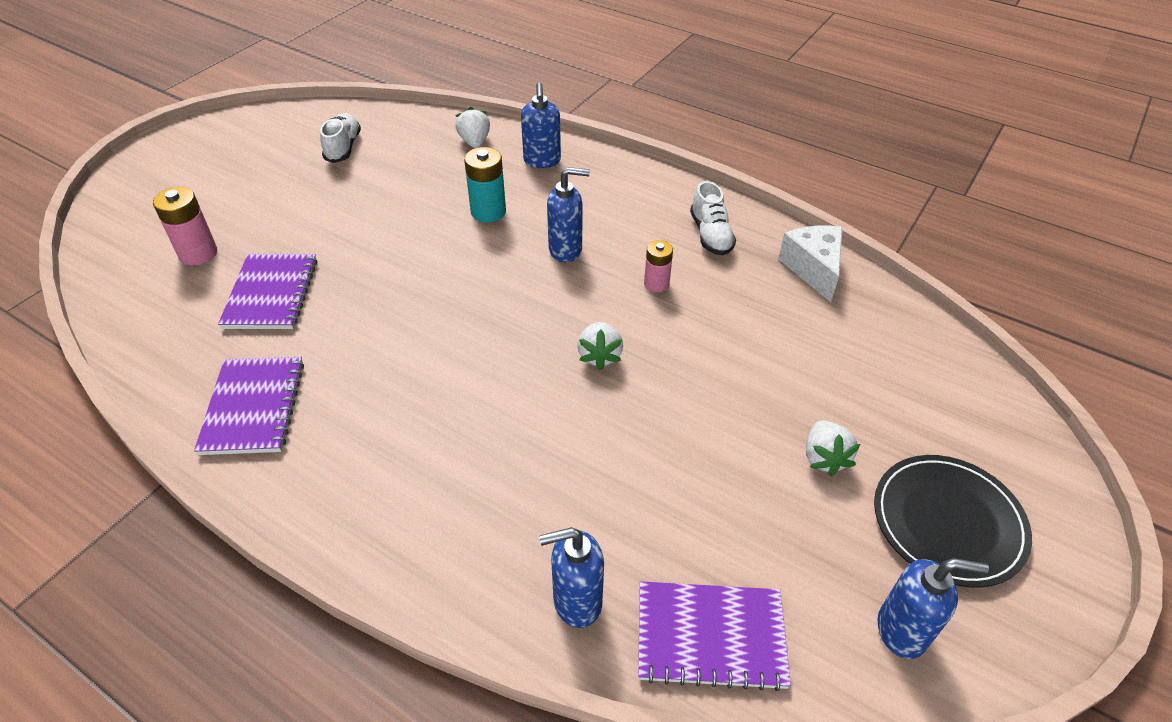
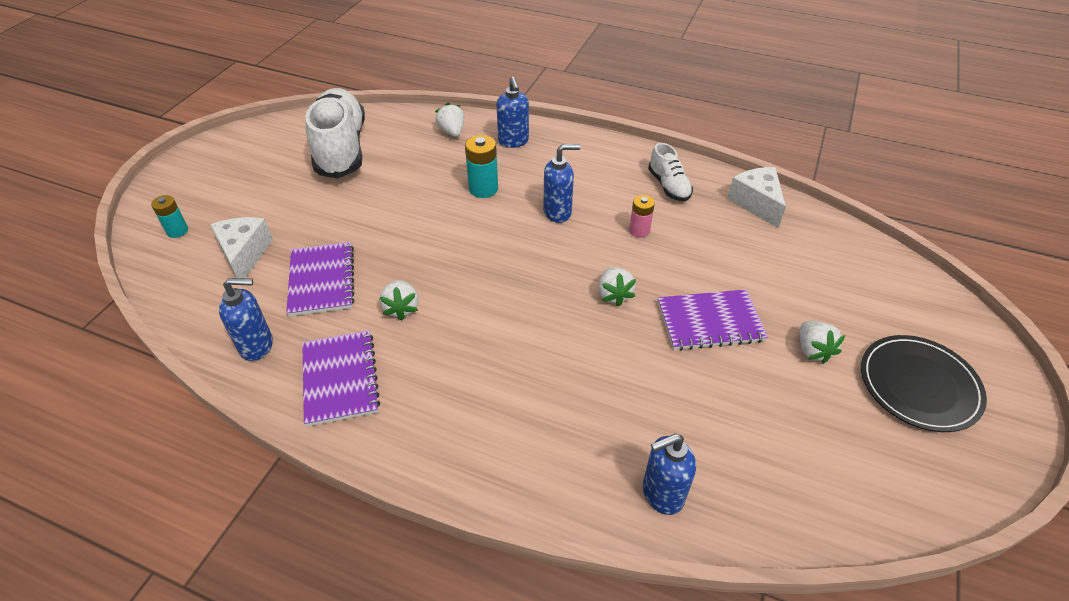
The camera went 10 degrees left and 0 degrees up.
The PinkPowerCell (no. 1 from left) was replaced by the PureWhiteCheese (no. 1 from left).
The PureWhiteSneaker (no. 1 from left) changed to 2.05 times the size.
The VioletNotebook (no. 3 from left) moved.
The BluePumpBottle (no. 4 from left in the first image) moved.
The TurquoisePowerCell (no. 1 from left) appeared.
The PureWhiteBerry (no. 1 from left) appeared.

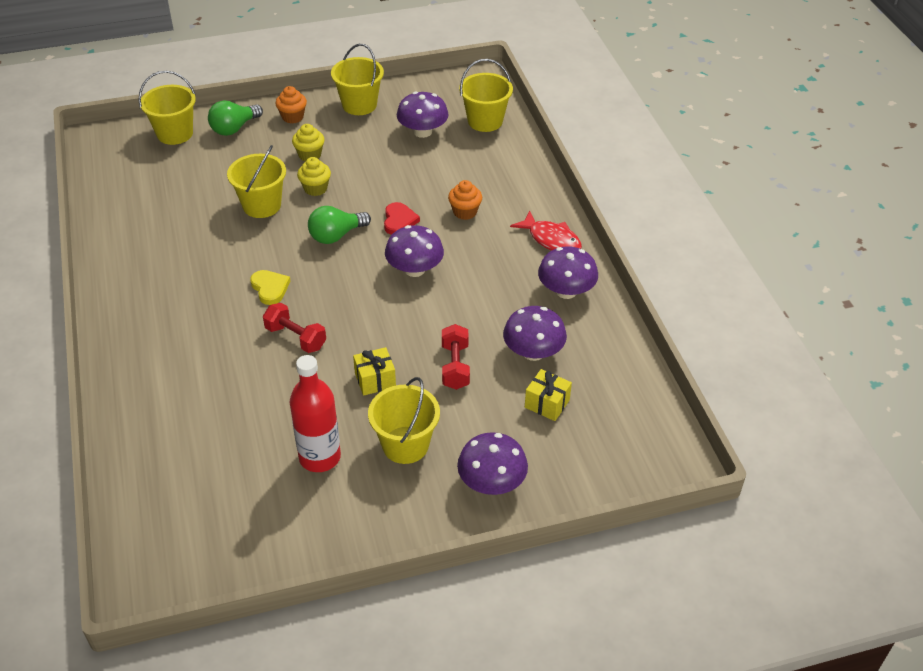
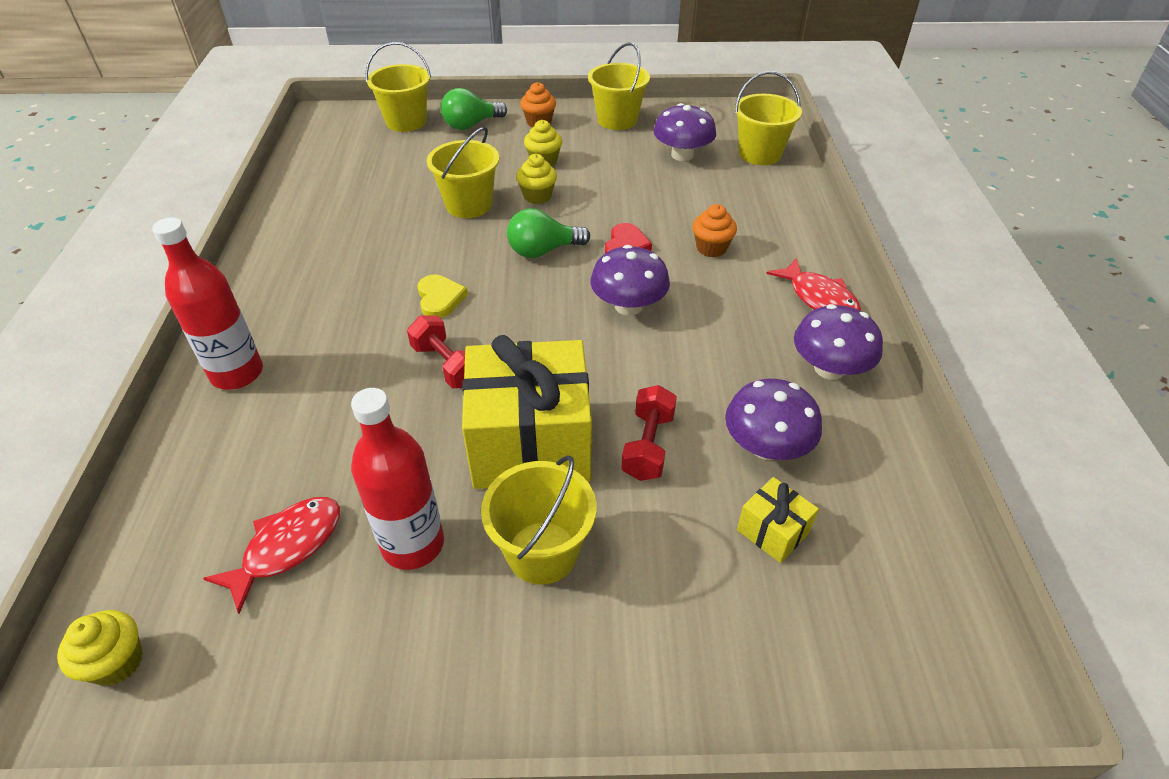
The camera went 15 degrees right and 0 degrees up.
The YellowWrappedGift (no. 1 from left) changed to 2.32 times the size.
The VioletMushroom (no. 3 from left) disappeared.
The YellowCupcake (no. 1 from left) appeared.
The RedDrinkBottle (no. 1 from left) appeared.
The RedFishFigure (no. 1 from left) appeared.

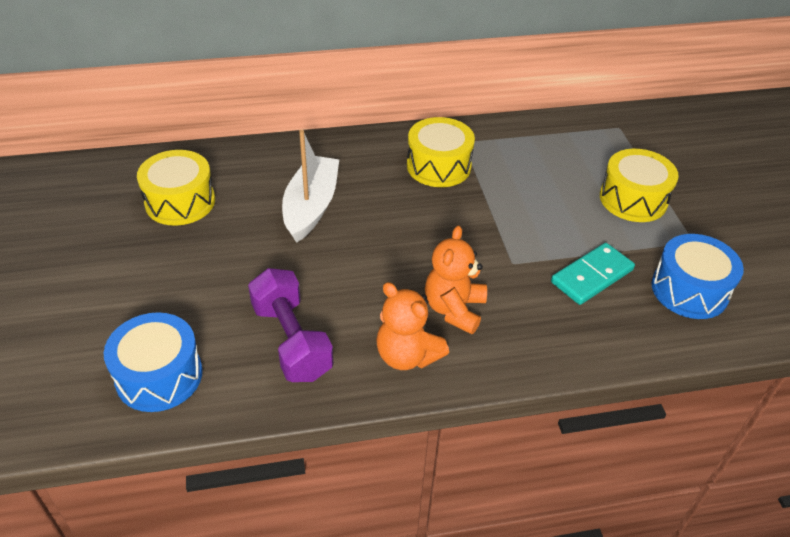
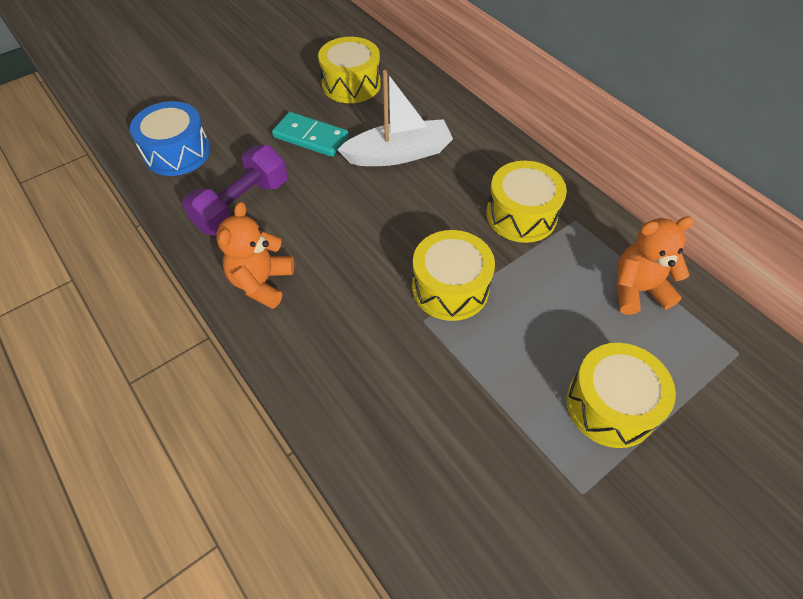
The camera went 65 degrees right and 10 degrees up.
The OrangeStuffedBear (no. 2 from left) moved.
The TurquoiseDominoPiece moved.
The BlueSnareDrum (no. 2 from left) disappeared.
The YellowSnareDrum (no. 2 from left) appeared.

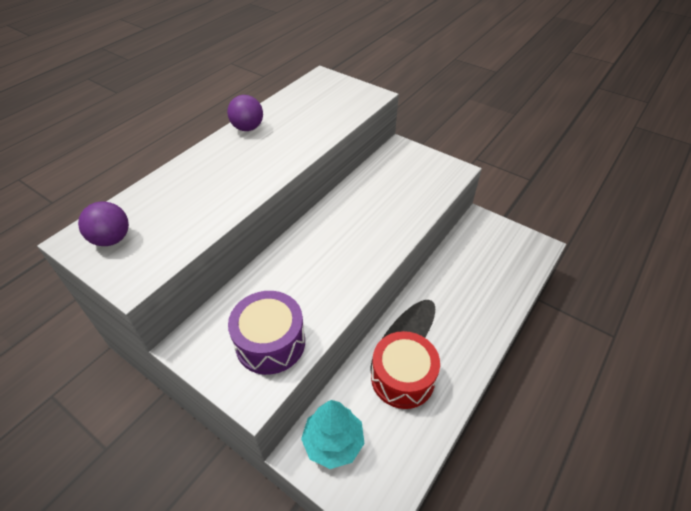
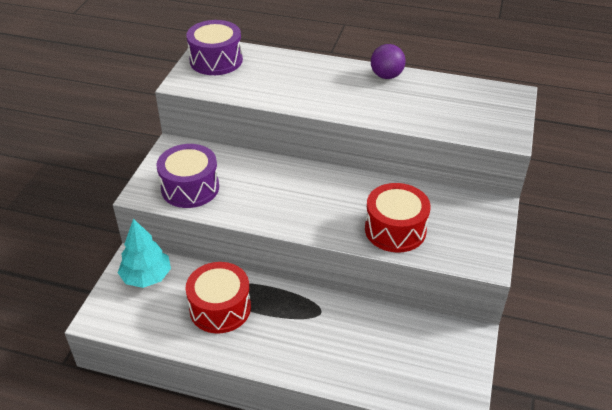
The camera went 70 degrees right and 5 degrees down.
The VioletSphere (no. 1 from left) was replaced by the VioletSnareDrum (no. 2 from left).
The RedSnareDrum (no. 2 from left) appeared.

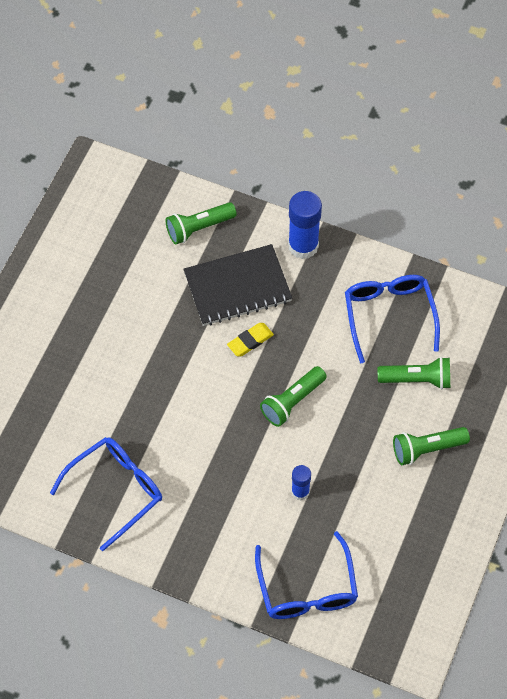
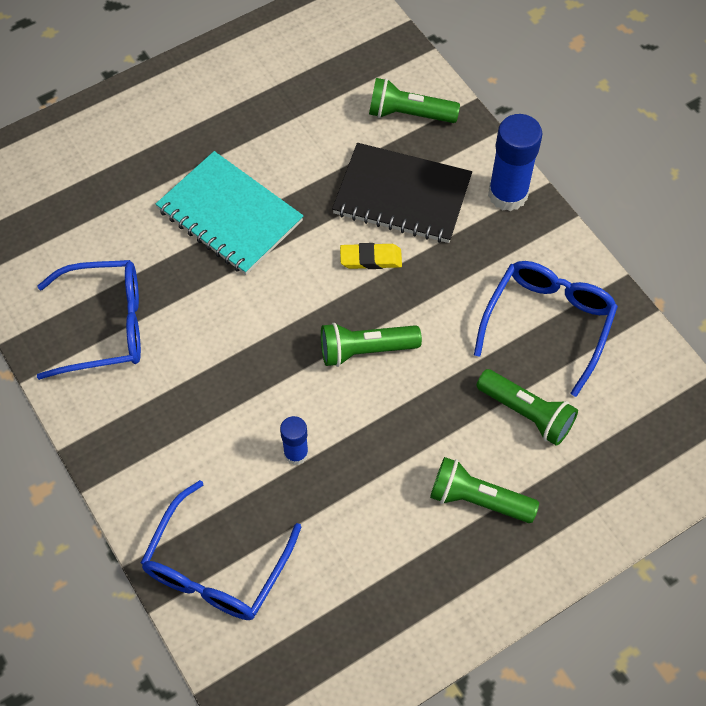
The camera went 35 degrees right and 0 degrees up.
The TurquoiseNotebook appeared.

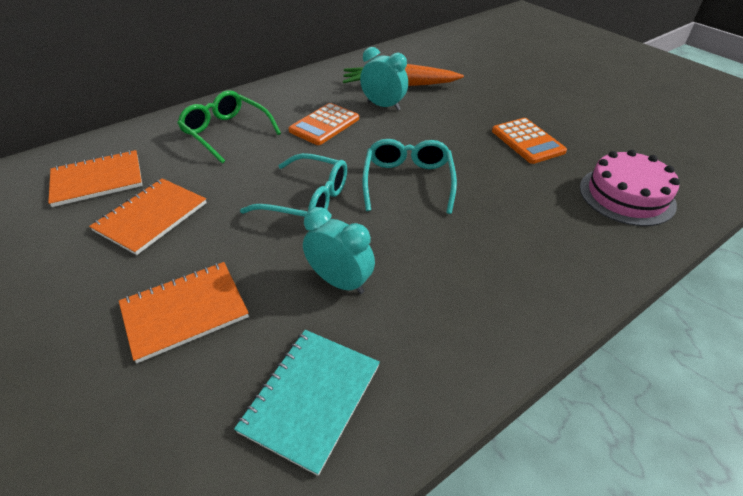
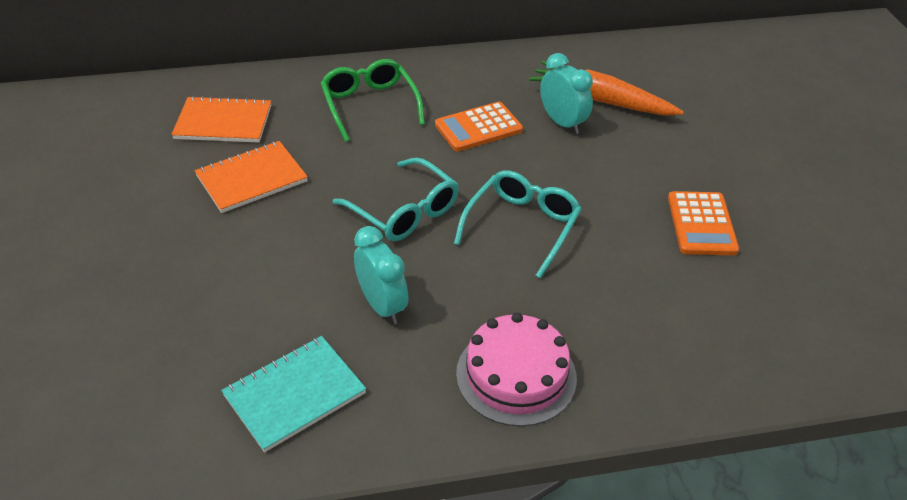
The camera went 25 degrees right and 0 degrees up.
The OrangeNotebook (no. 3 from left) disappeared.
The PinkCake moved.

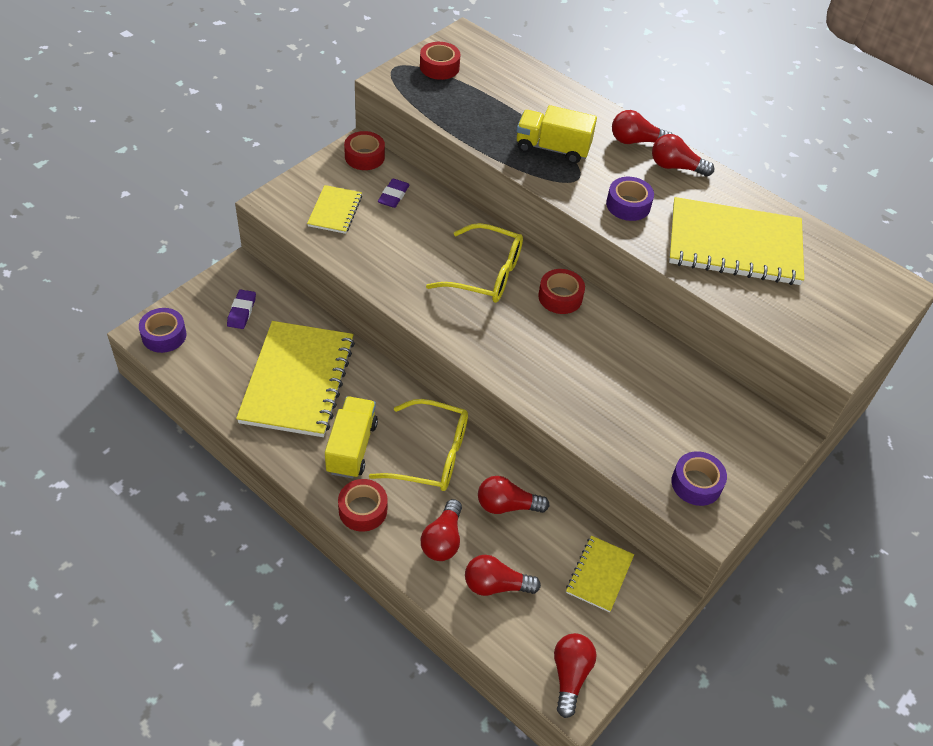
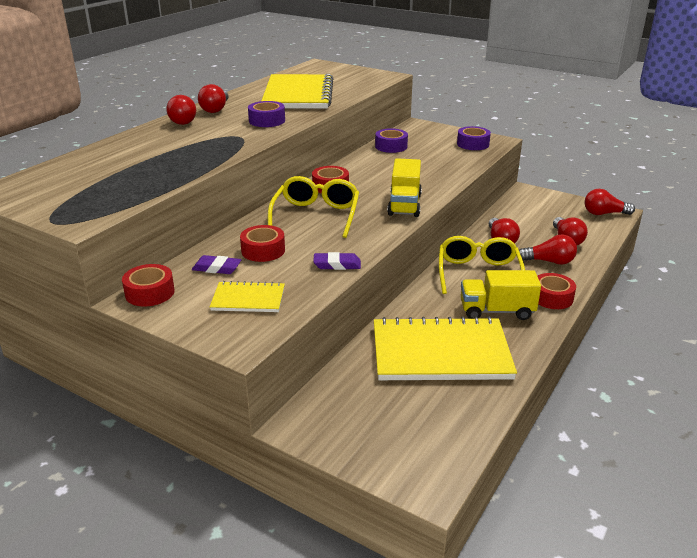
The camera went 95 degrees left and 20 degrees down.
The VioletStickyTape (no. 1 from left in the first image) moved.
The VioletEraser (no. 1 from left in the first image) moved.
The RedStickyTape (no. 3 from left in the first image) moved.
The YellowLorry (no. 2 from left in the first image) moved.
The YellowNotebook (no. 3 from left) disappeared.

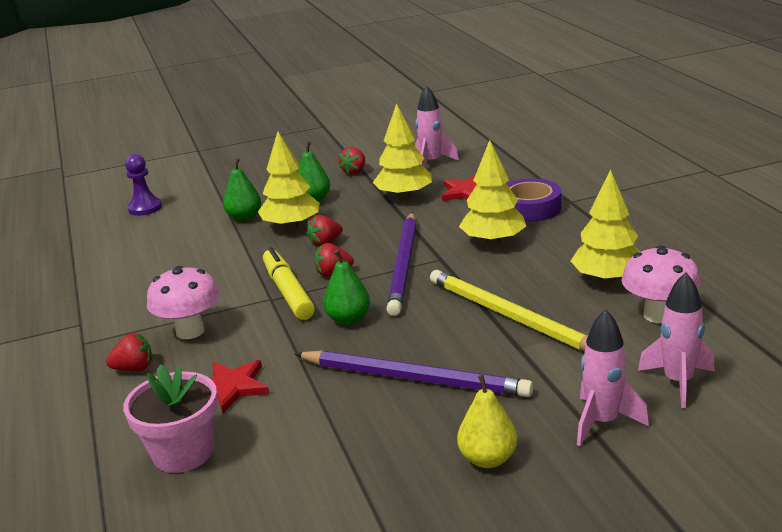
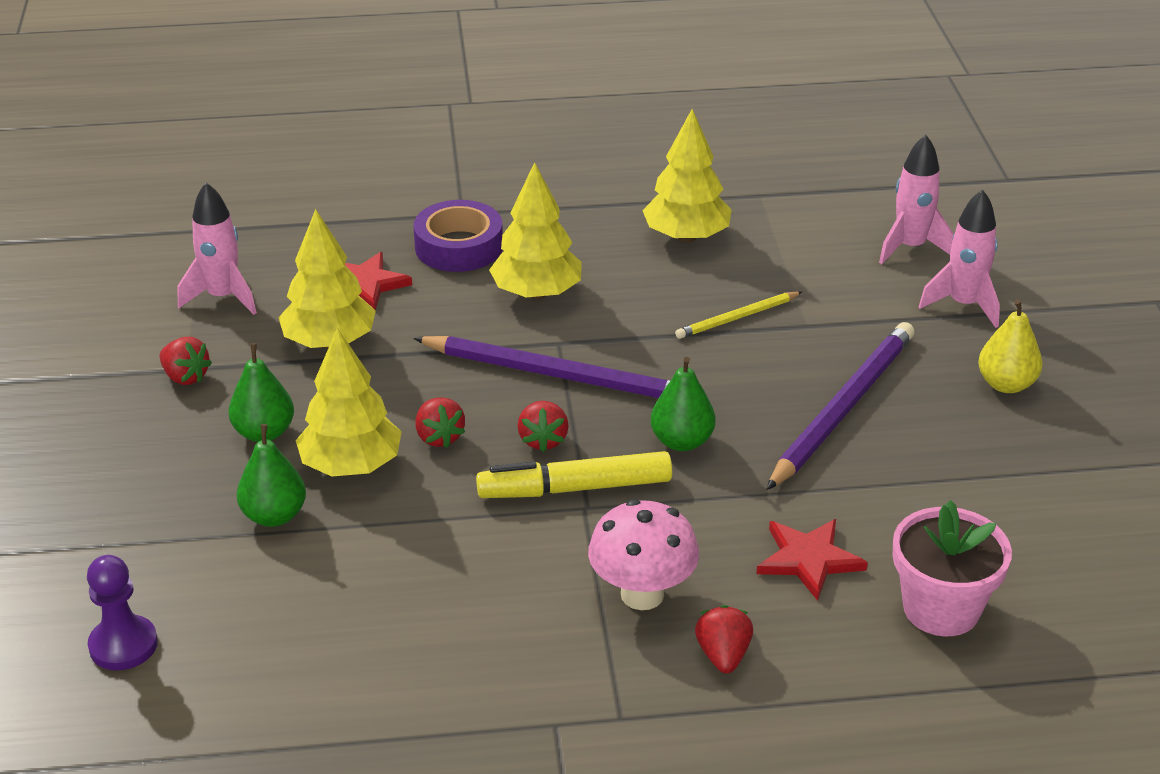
The camera went 80 degrees left and 10 degrees up.
The YellowPencil changed to 0.52 times the size.
The PinkMushroom (no. 2 from left) disappeared.

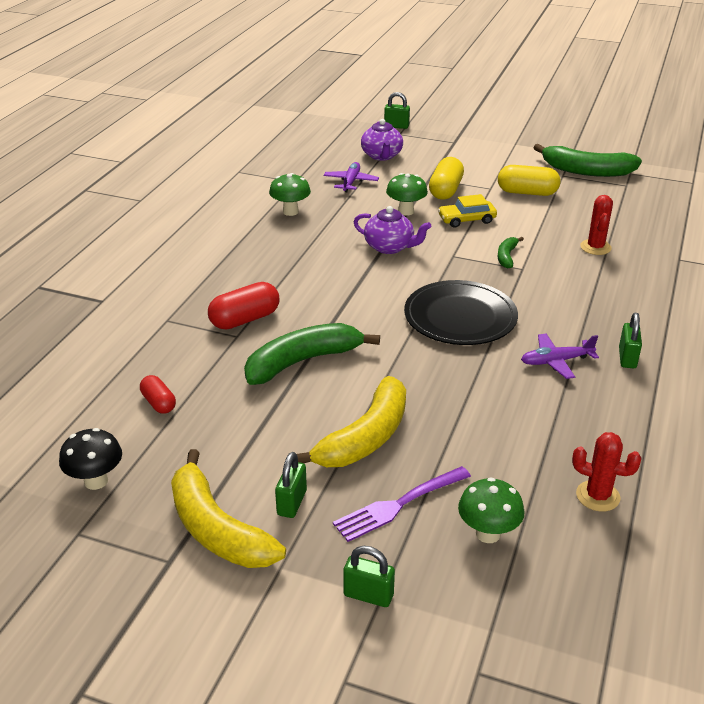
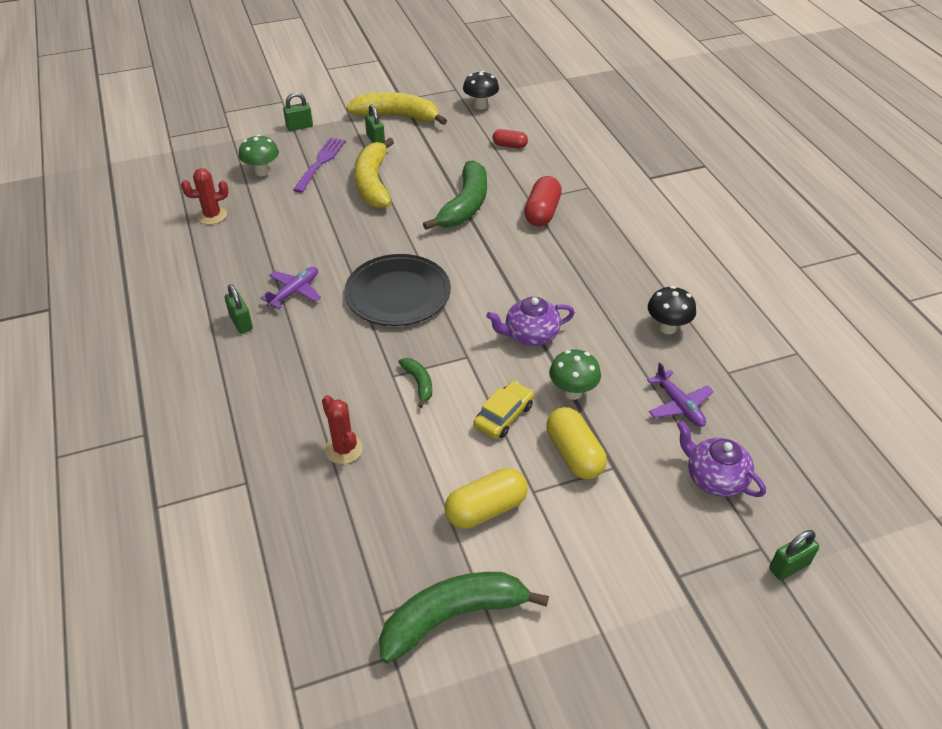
The camera went 140 degrees right and 10 degrees up.
The LeafGreenMushroom (no. 1 from left) became the BlackMushroom (no. 2 from left).

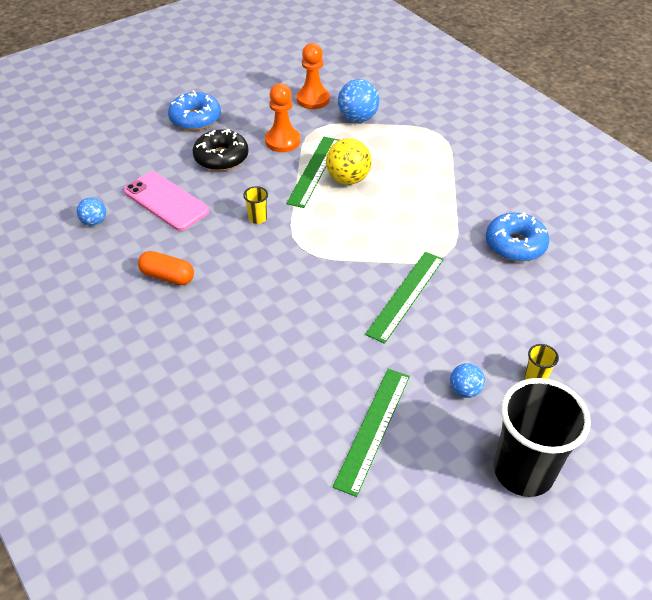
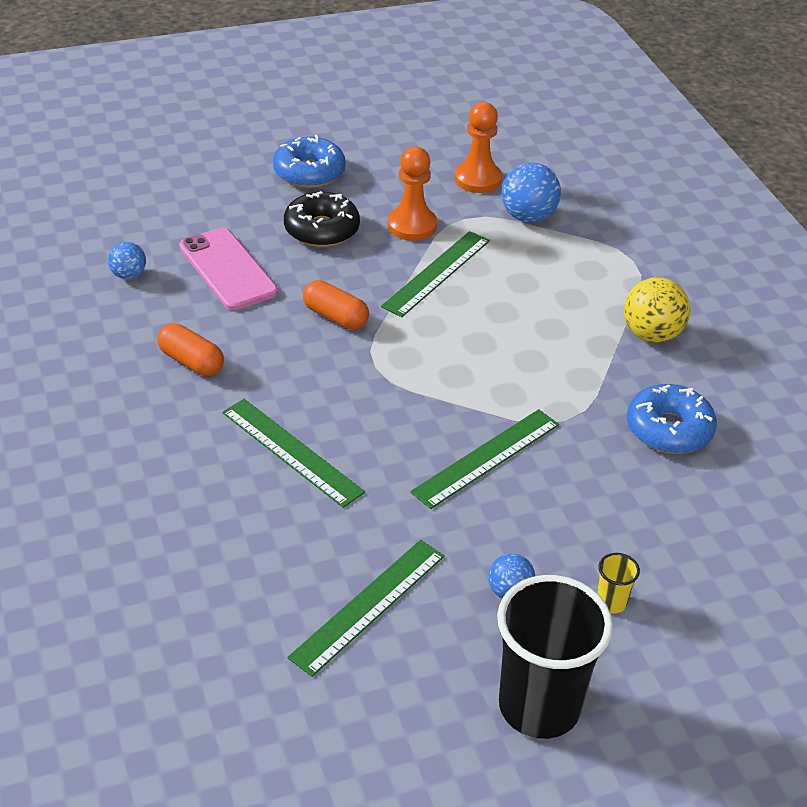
The camera went 15 degrees right and 5 degrees down.
The YellowCup (no. 1 from left) was replaced by the OrangePillShape (no. 2 from left).
The YellowSphere moved.
The LeafGreenStraightedge (no. 1 from left) appeared.

